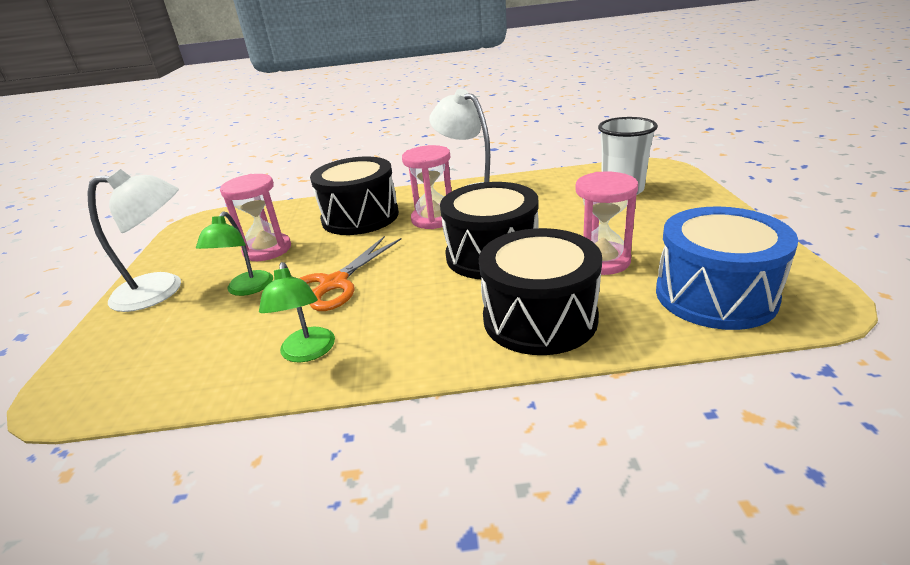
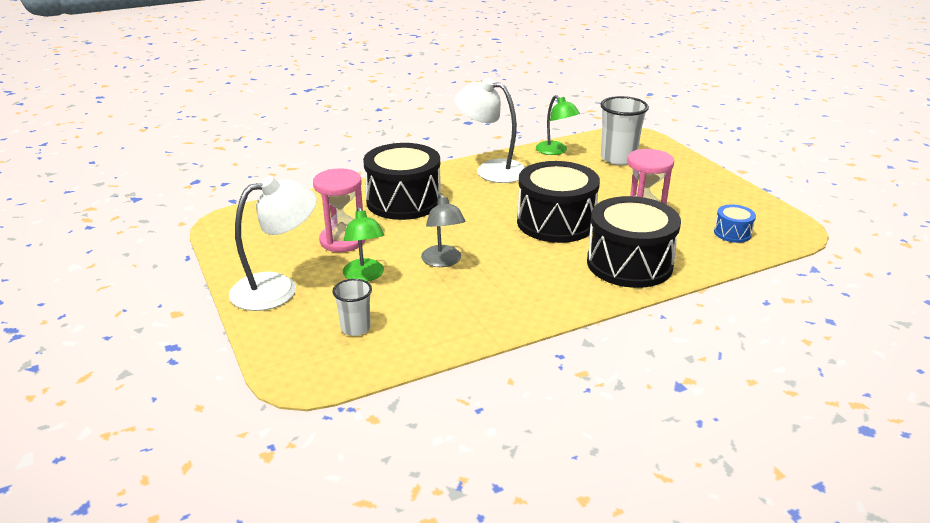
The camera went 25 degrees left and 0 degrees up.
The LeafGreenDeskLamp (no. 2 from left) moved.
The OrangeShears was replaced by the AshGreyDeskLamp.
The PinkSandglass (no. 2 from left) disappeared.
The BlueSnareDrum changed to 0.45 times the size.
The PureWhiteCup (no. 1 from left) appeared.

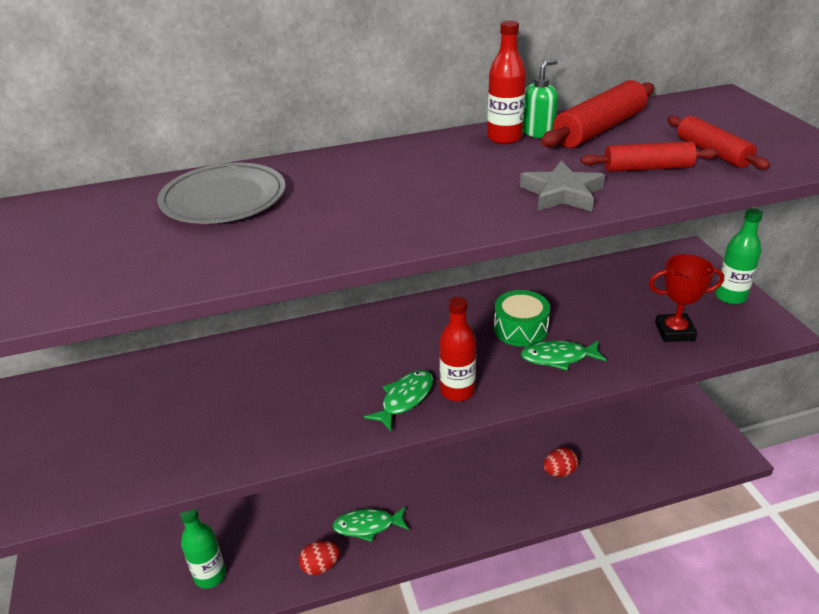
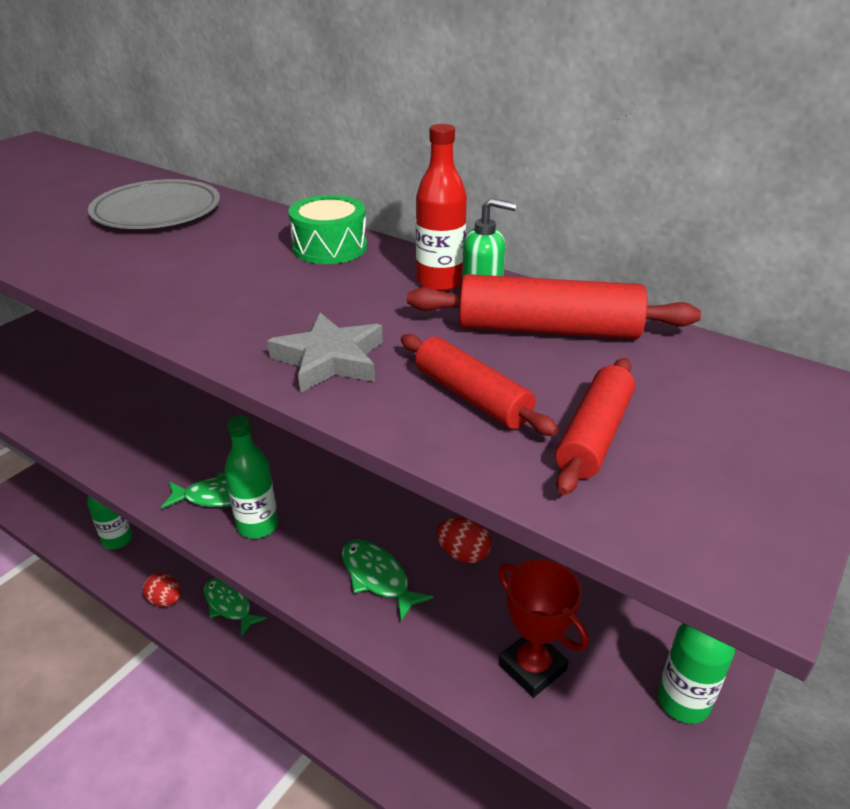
The camera went 50 degrees right and 0 degrees up.
The RedDrinkBottle (no. 1 from left) became the LeafGreenDrinkBottle (no. 2 from left).
The LeafGreenSnareDrum moved.
The RedEggShape (no. 2 from left) moved.

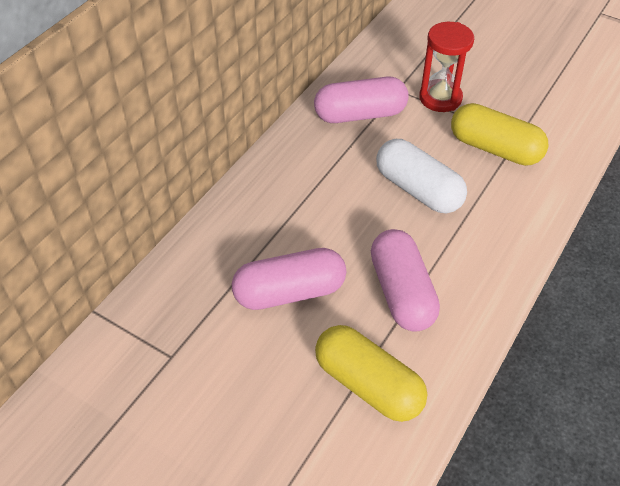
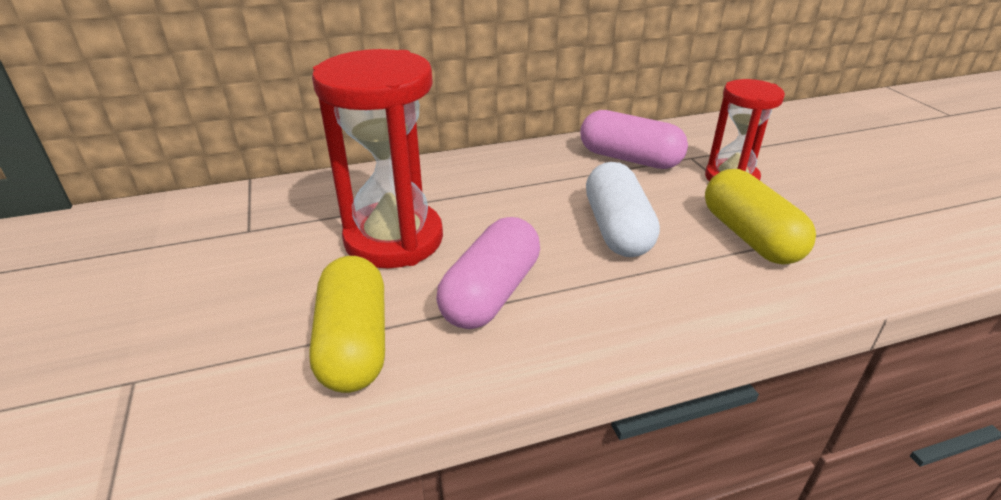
The camera went 40 degrees right and 15 degrees down.
The PinkPillShape (no. 1 from left) was replaced by the RedSandglass (no. 1 from left).

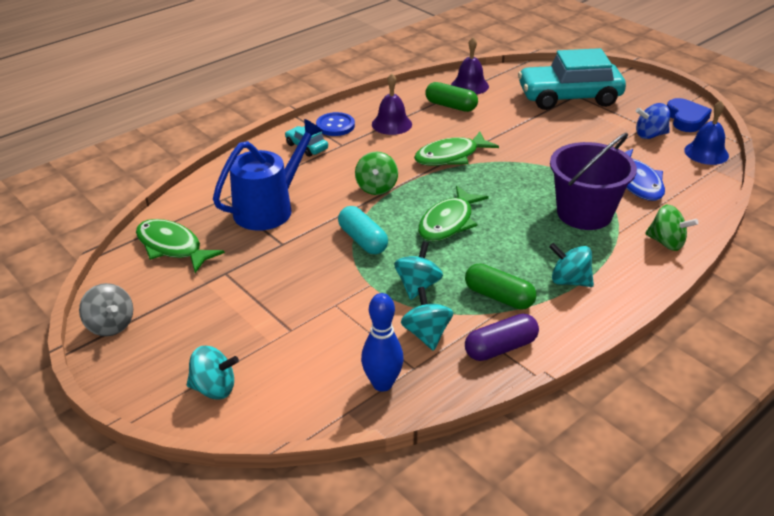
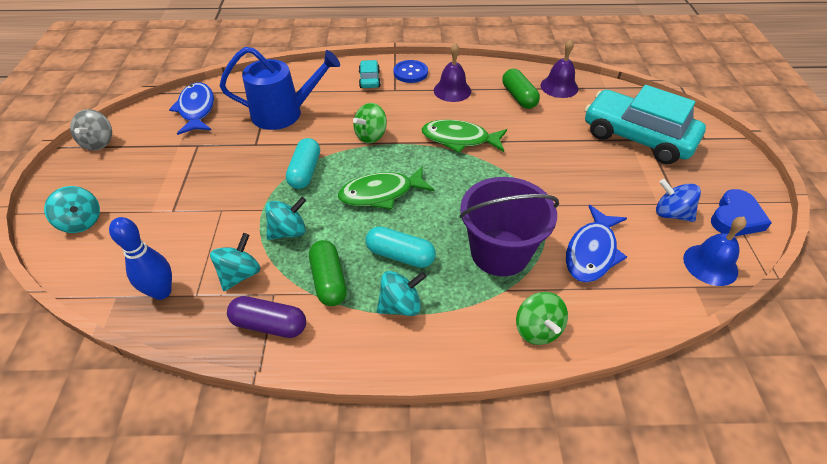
The camera went 40 degrees right and 10 degrees up.
The LeafGreenFishFigure (no. 1 from left) became the BlueFishFigure (no. 1 from left).
The TurquoiseSpinningTop (no. 4 from left) turned 90 degrees clockwise.
The TurquoisePillShape (no. 2 from left) appeared.

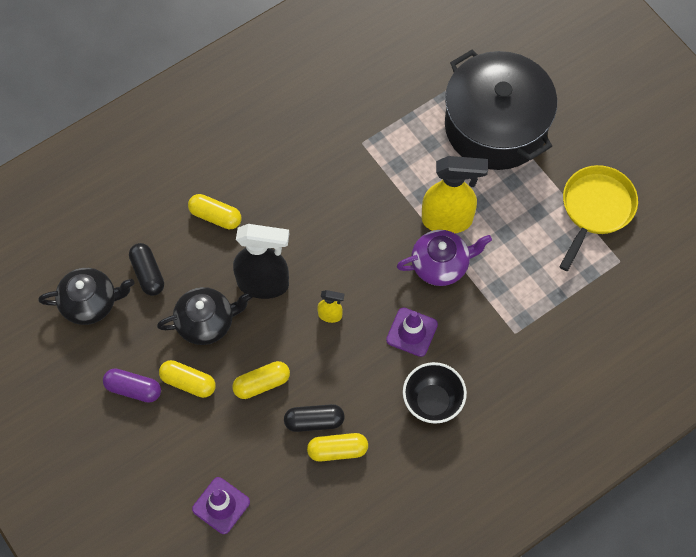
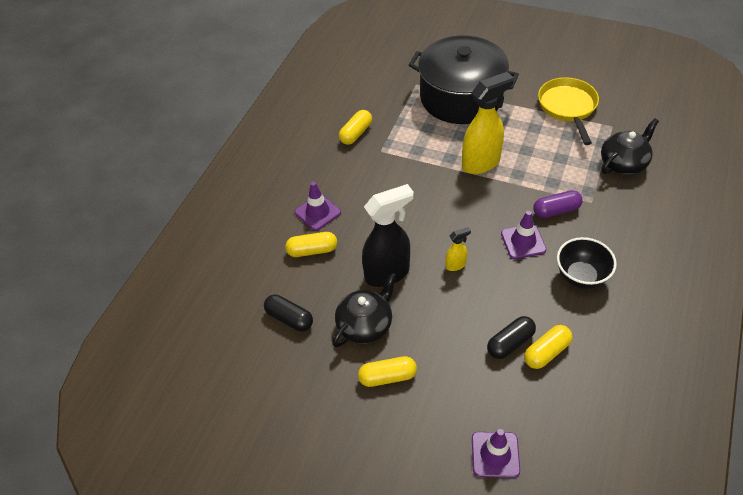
The camera went 30 degrees left and 15 degrees down.
The BlackTeapot (no. 1 from left in the first image) moved.
The VioletPillShape moved.
The YellowPillShape (no. 3 from left in the first image) moved.
The VioletTeapot disappeared.
The VioletSafetyCone (no. 1 from left) appeared.

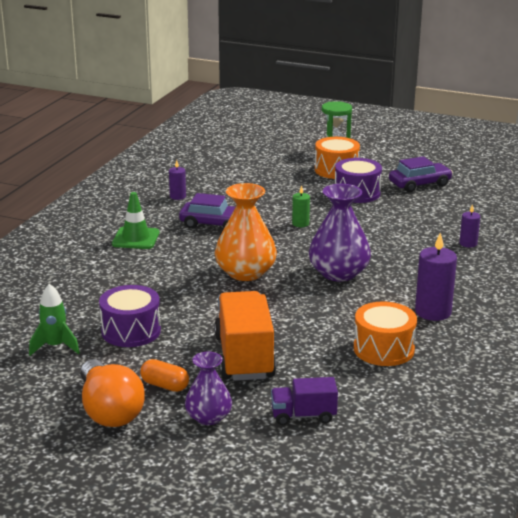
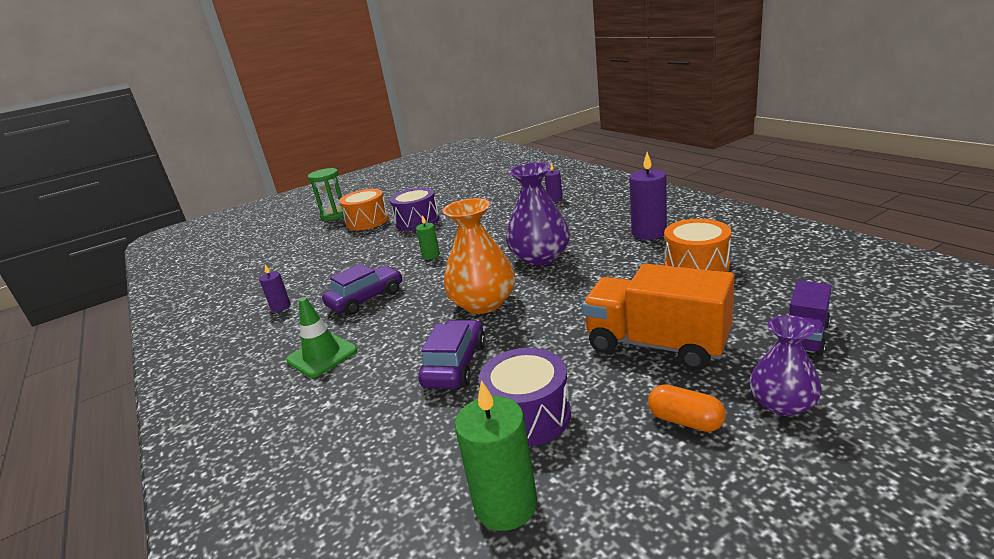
The camera went 50 degrees left and 0 degrees up.
The LeafGreenToyRocket was replaced by the LeafGreenPillarCandle (no. 2 from left).
The OrangeLightBulb disappeared.
The OrangePillShape turned 60 degrees clockwise.
The VioletAutomobile (no. 2 from left) moved.

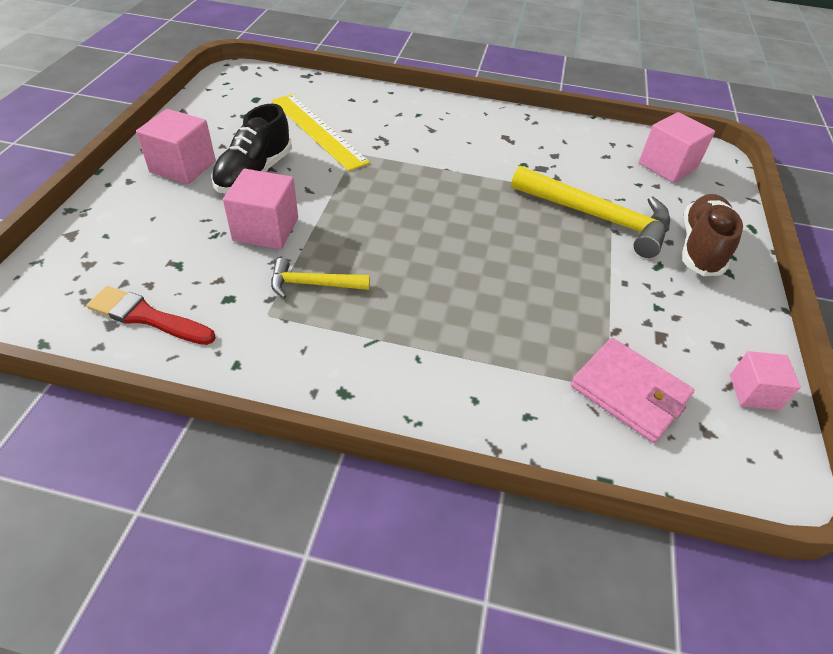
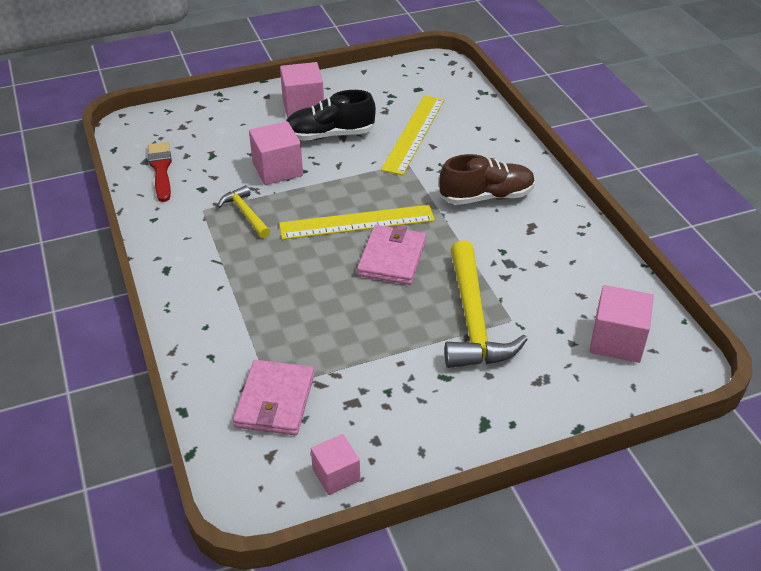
The camera went 60 degrees right and 5 degrees down.
The DarkBrownSneaker moved.
The YellowStraightedge (no. 1 from left) appeared.
The PinkWallet (no. 2 from left) appeared.

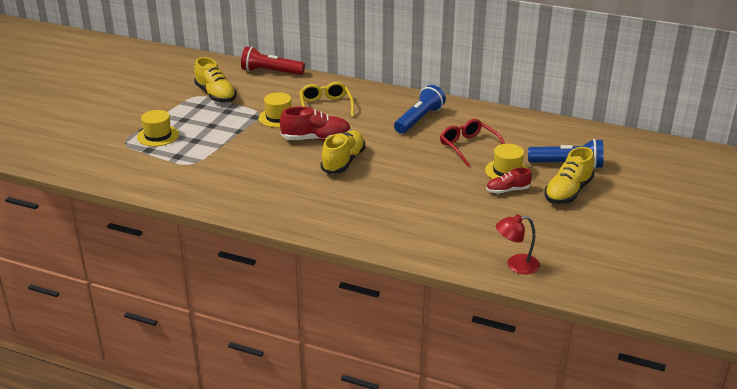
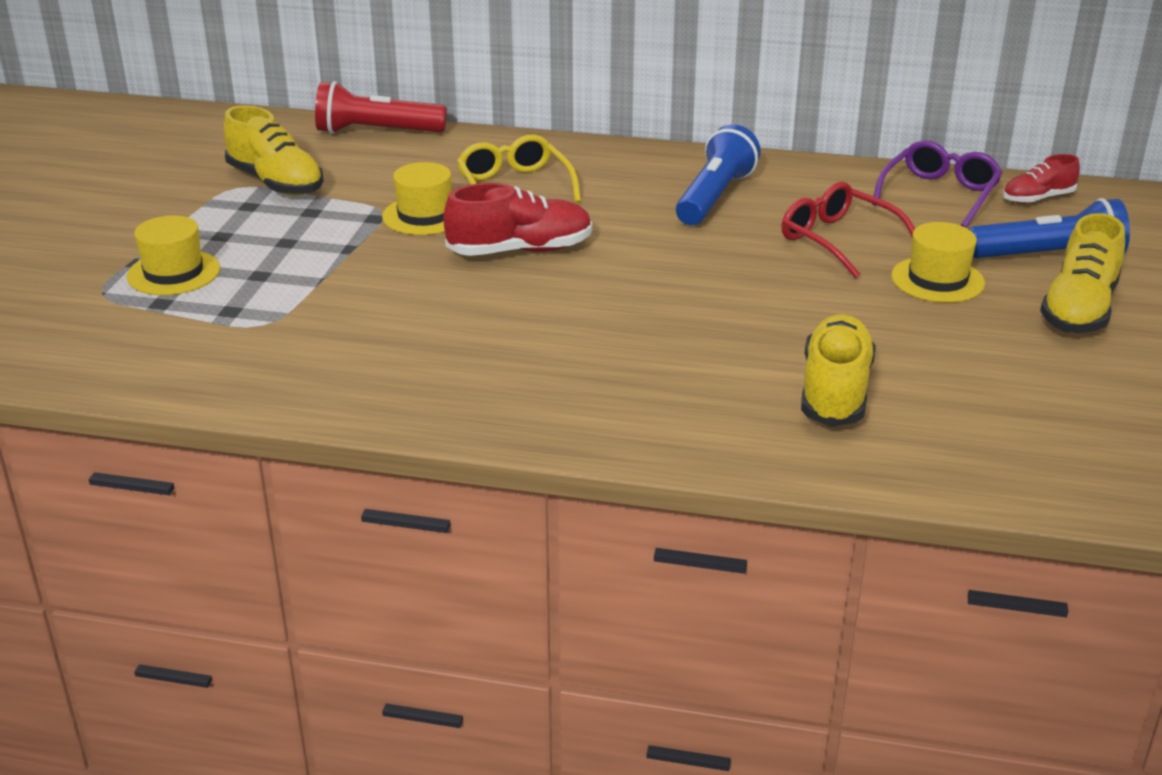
The camera went 10 degrees left and 0 degrees up.
The YellowSneaker (no. 2 from left) moved.
The RedSneaker (no. 2 from left) moved.
The RedDeskLamp disappeared.
The VioletGlasses appeared.

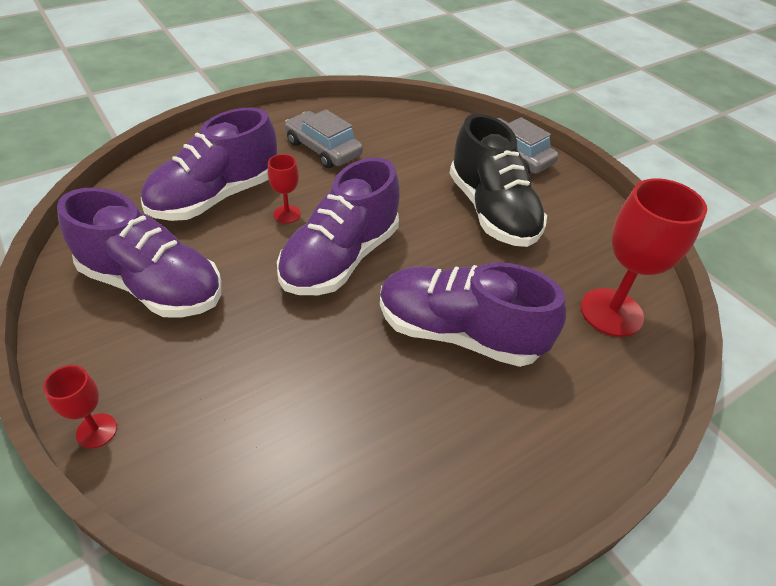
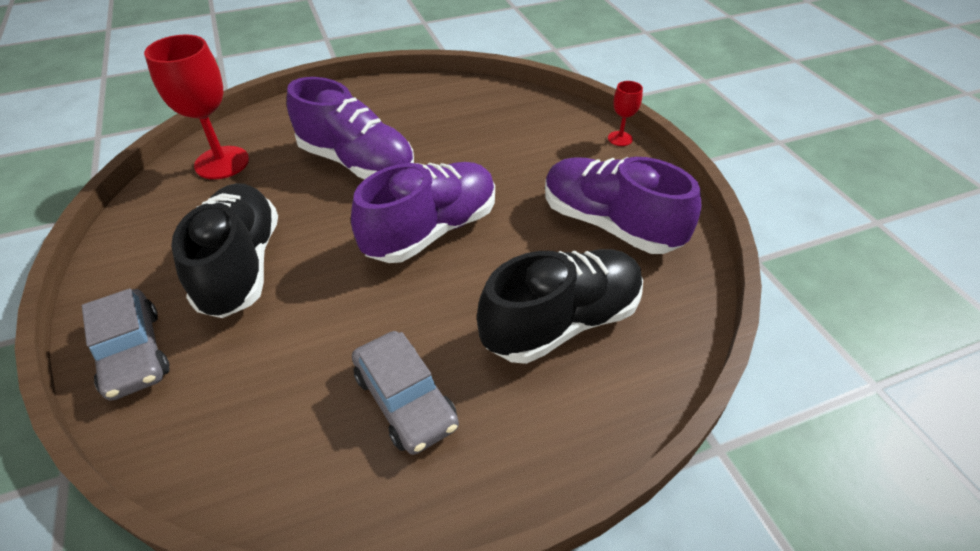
The camera went 165 degrees left and 0 degrees up.
The VioletSneaker (no. 2 from left) became the BlackSneaker (no. 2 from left).
The RedGoblet (no. 2 from left) disappeared.

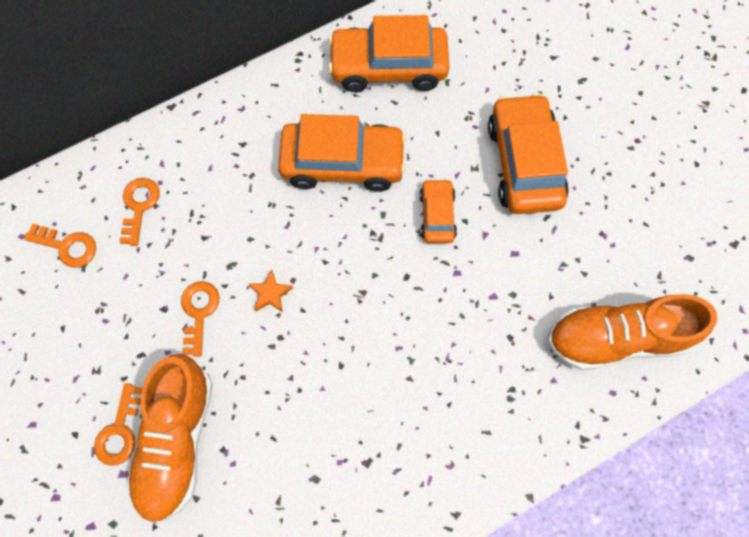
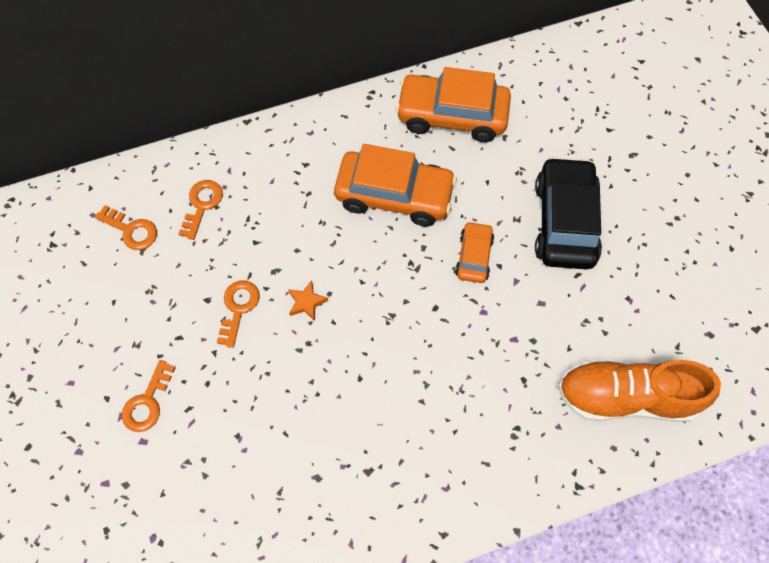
The camera went 10 degrees right and 5 degrees down.
The OrangeSneaker (no. 1 from left) disappeared.
The OrangeAutomobile (no. 4 from left) became the BlackAutomobile.

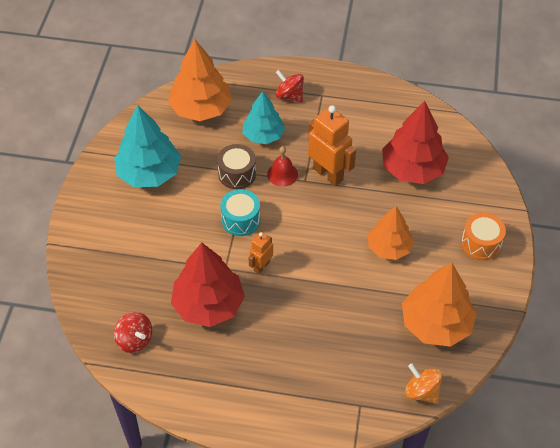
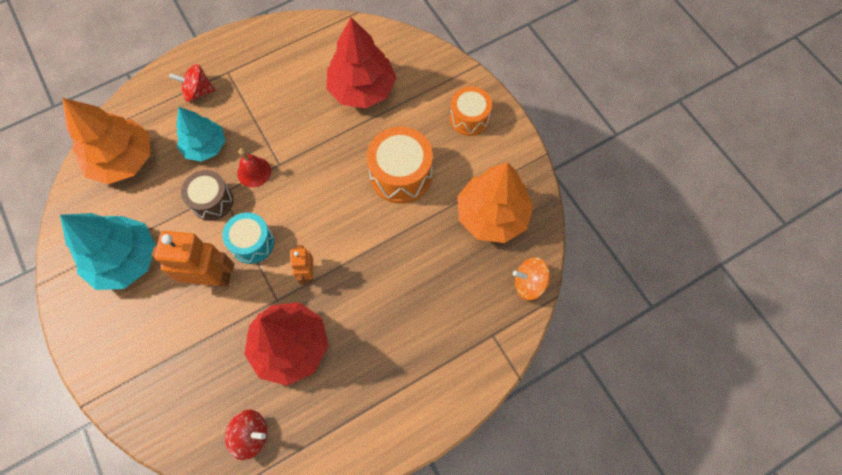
The camera went 40 degrees left and 15 degrees up.
The OrangeToyRobot (no. 2 from left in the first image) moved.
The OrangeToyTree (no. 2 from left) was replaced by the OrangeSnareDrum (no. 1 from left).

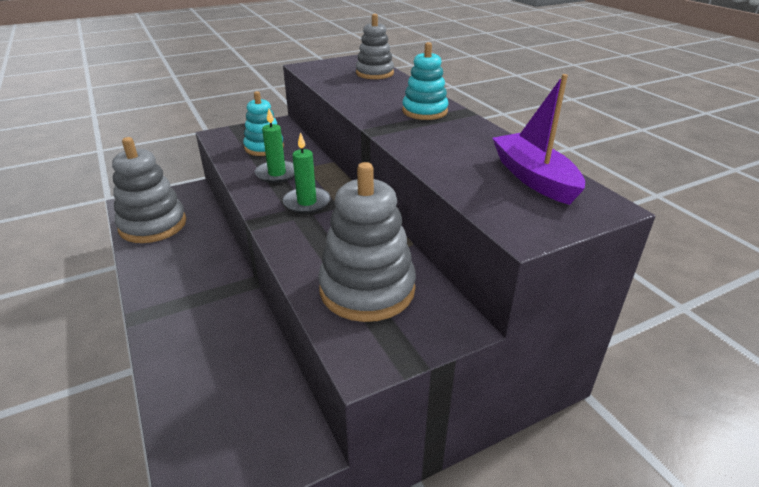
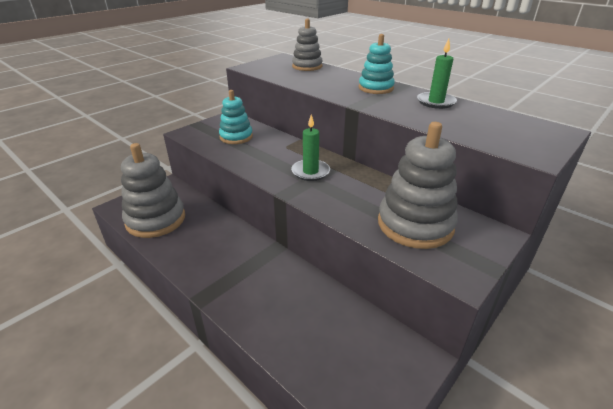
The camera went 20 degrees left and 0 degrees up.
The LeafGreenPillarCandle (no. 1 from left in the first image) moved.
The VioletToyBoat disappeared.

